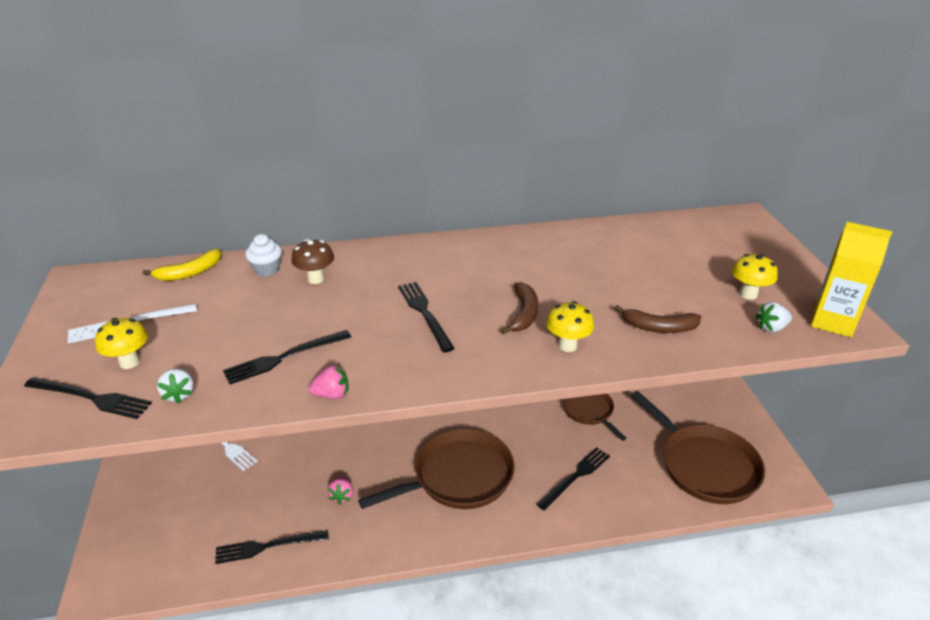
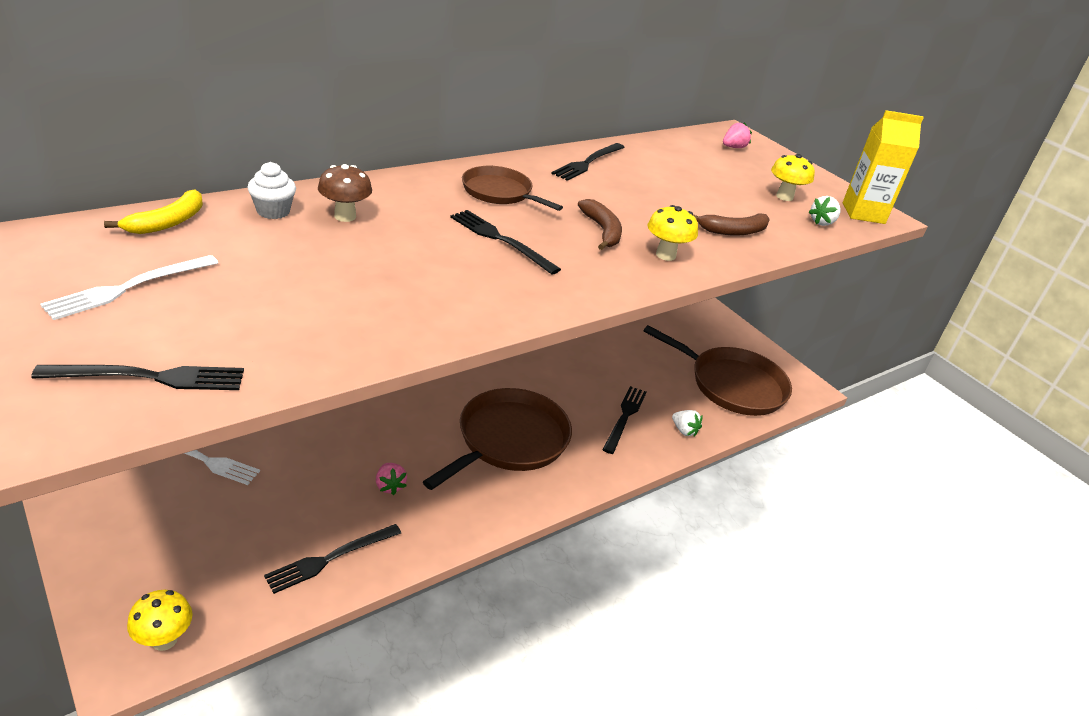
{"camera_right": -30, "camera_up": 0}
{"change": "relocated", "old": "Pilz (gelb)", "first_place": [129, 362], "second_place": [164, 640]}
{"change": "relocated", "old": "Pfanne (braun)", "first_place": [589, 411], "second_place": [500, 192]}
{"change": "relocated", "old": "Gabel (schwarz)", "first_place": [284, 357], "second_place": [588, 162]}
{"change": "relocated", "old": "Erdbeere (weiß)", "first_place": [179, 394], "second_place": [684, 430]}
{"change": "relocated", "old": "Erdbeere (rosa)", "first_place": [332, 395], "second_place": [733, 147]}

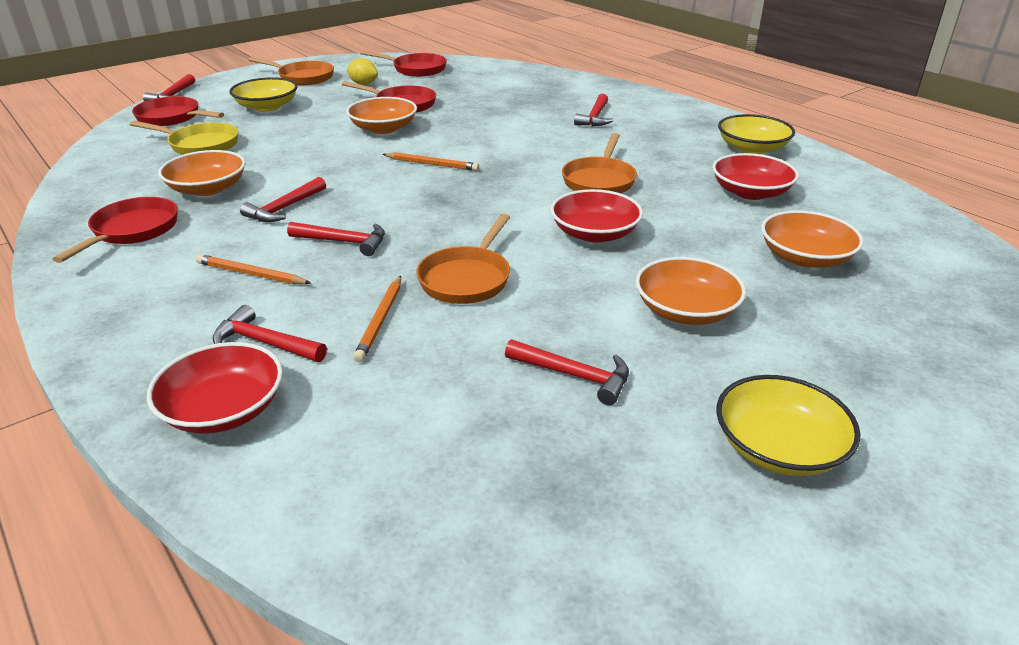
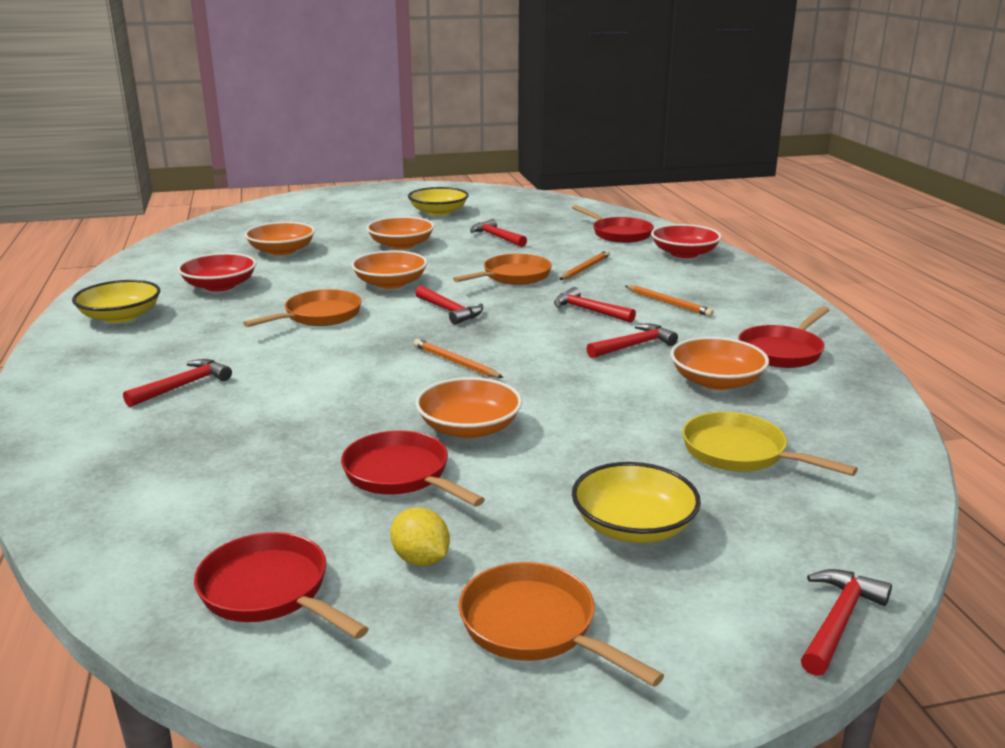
{"camera_right": -155, "camera_up": -10}
{"change": "colour", "old": "Schüssel (rot)", "new": "Schüssel (orange)", "first_place": [594, 233], "second_place": [390, 283]}
{"change": "relocated", "old": "Hammer (rot)", "first_place": [265, 343], "second_place": [450, 311]}
{"change": "relocated", "old": "Pfanne (rot)", "first_place": [172, 118], "second_place": [619, 234]}

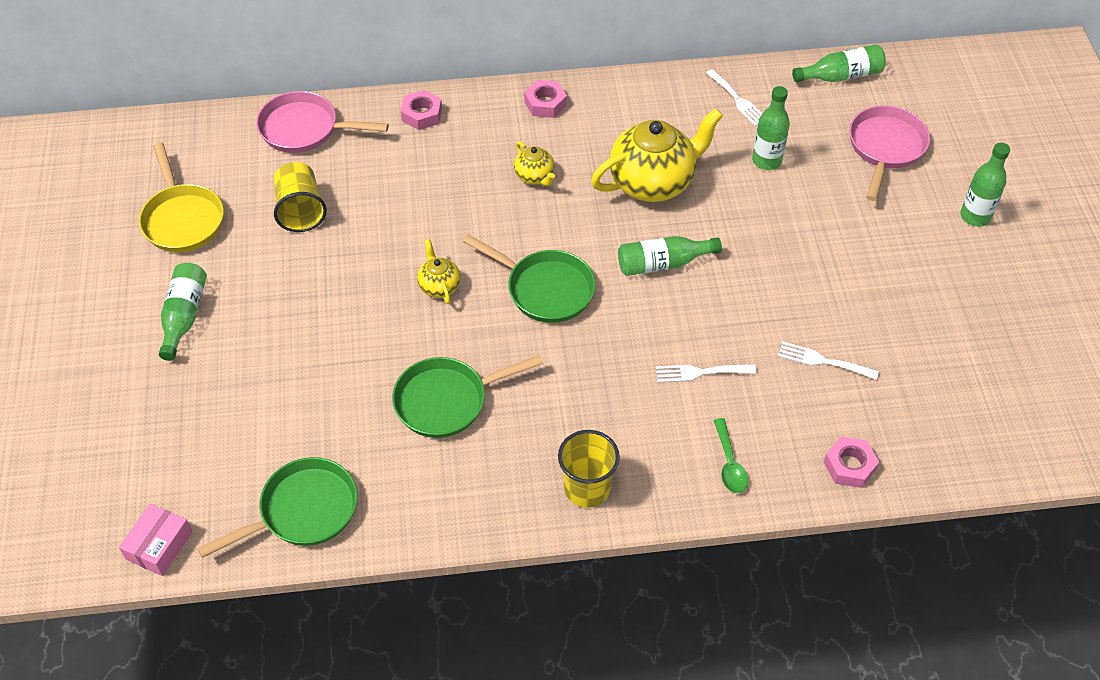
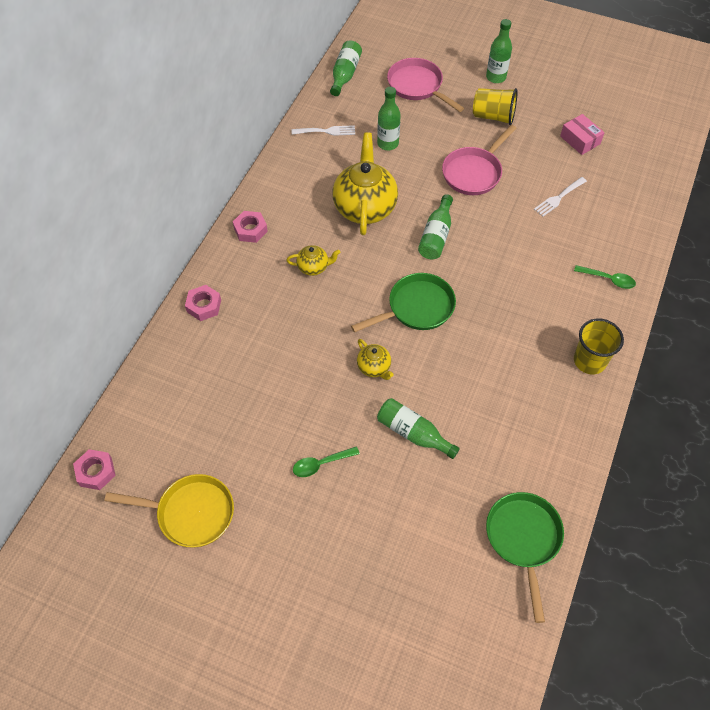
{"camera_right": -60, "camera_up": 5}
{"change": "relocated", "old": "Sechskantmutter (rosa)", "first_place": [849, 466], "second_place": [96, 472]}
{"change": "appeared", "new": "Löffel (grün)", "second_place": [321, 464]}
{"change": "spun", "old": "Teekanne (gelb)", "first_place": [439, 286], "second_place": [374, 367], "degrees": -135}
{"change": "relocated", "old": "Flasche (grün)", "first_place": [184, 316], "second_place": [413, 433]}
{"change": "relocated", "old": "Pfanne (rosa)", "first_place": [304, 129], "second_place": [474, 172]}
{"change": "relocated", "old": "Becher (gelb)", "first_place": [300, 210], "second_place": [493, 116]}
{"change": "relocated", "old": "Schachtel (rosa)", "first_place": [159, 545], "second_place": [580, 140]}
{"change": "missing", "old": "Pfanne (grün)", "first_place": [447, 401]}
{"change": "missing", "old": "Gabel (weiß)", "first_place": [700, 372]}

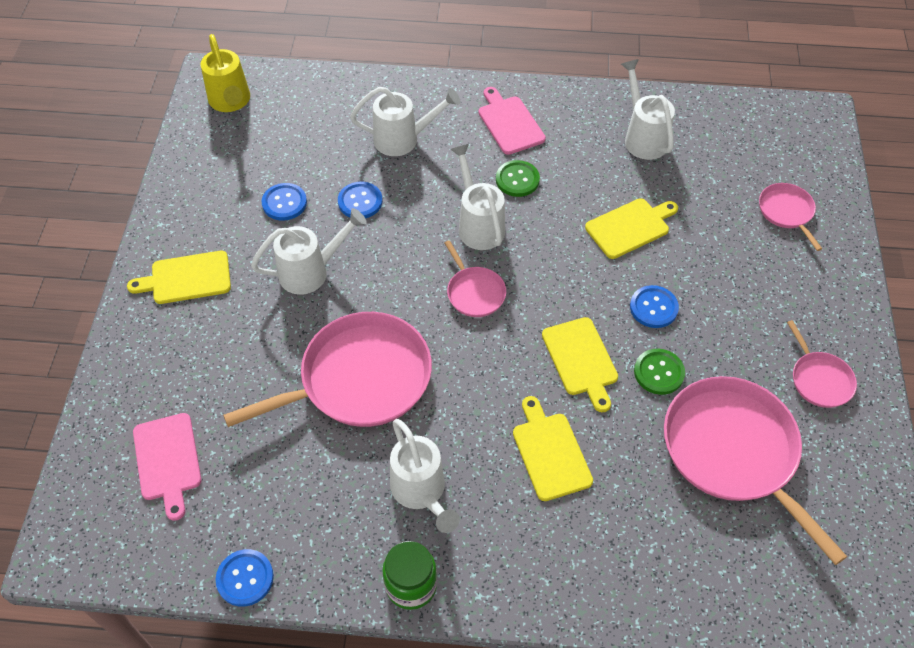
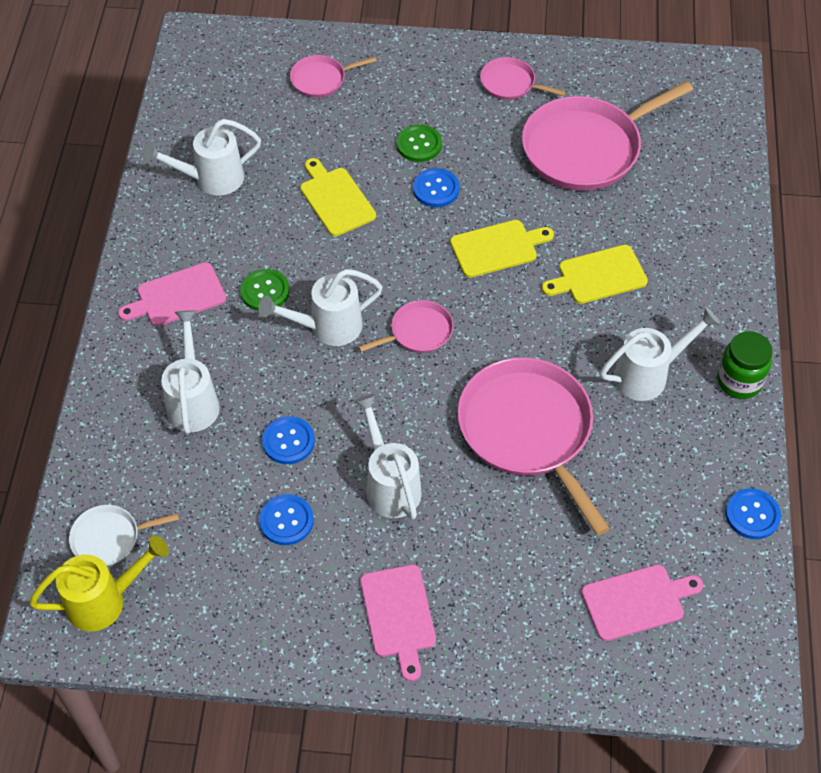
{"camera_right": -90, "camera_up": 0}
{"change": "appeared", "new": "Pfanne (weiß)", "second_place": [109, 538]}
{"change": "colour", "old": "Schneidebrett (gelb)", "new": "Schneidebrett (rosa)", "first_place": [187, 278], "second_place": [399, 615]}
{"change": "relocated", "old": "Knopf (grün)", "first_place": [659, 372], "second_place": [419, 144]}
{"change": "spun", "old": "Pfanne (rosa)", "first_place": [819, 379], "second_place": [510, 83], "degrees": -135}

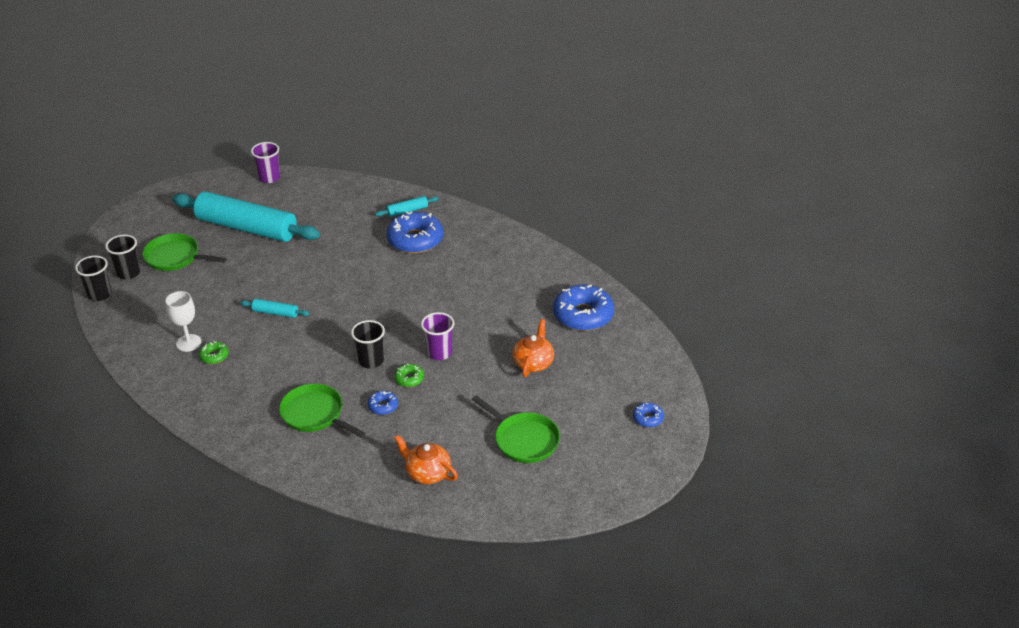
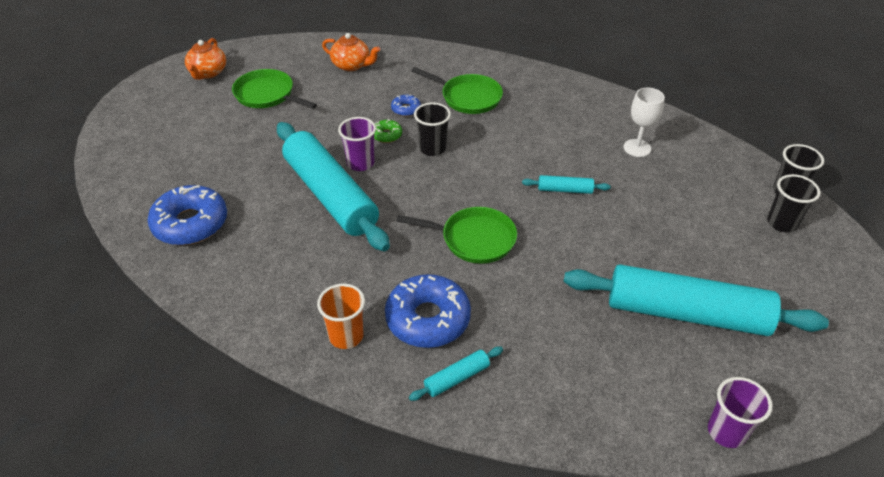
{"camera_right": 170, "camera_up": 5}
{"change": "relocated", "old": "Teekanne (orange)", "first_place": [533, 363], "second_place": [208, 73]}
{"change": "appeared", "new": "Nudelholz (türkis)", "second_place": [330, 195]}
{"change": "appeared", "new": "Becher (orange)", "second_place": [346, 336]}
{"change": "relocated", "old": "Pfanne (grün)", "first_place": [175, 257], "second_place": [474, 239]}
{"change": "missing", "old": "Donut (grün)", "first_place": [214, 356]}
{"change": "missing", "old": "Donut (blau)", "first_place": [648, 418]}

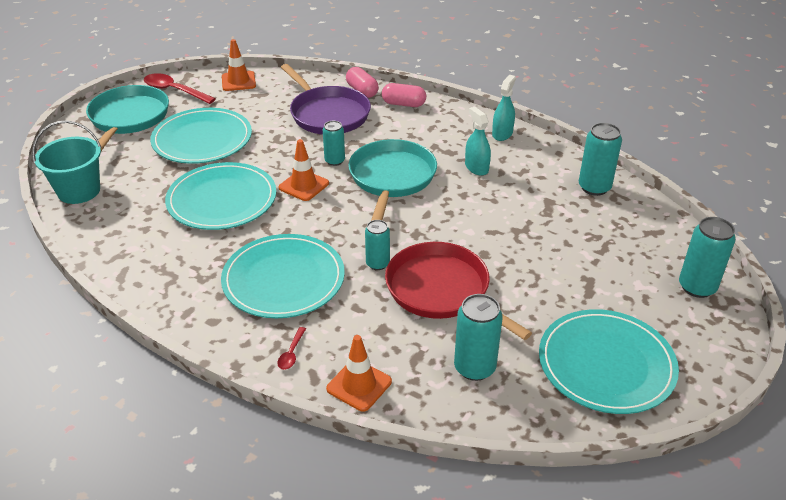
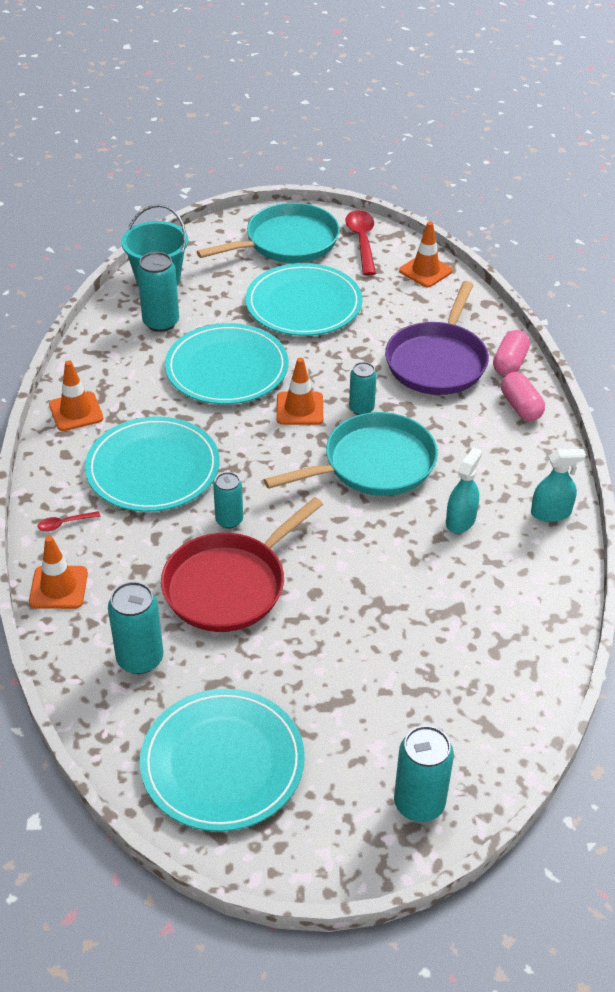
{"camera_right": 55, "camera_up": 5}
{"change": "appeared", "new": "Leitkegel (orange)", "second_place": [76, 411]}
{"change": "relocated", "old": "Dose (türkis)", "first_place": [594, 187], "second_place": [161, 322]}
{"change": "spun", "old": "Pfanne (rot)", "first_place": [441, 290], "second_place": [229, 585], "degrees": -150}

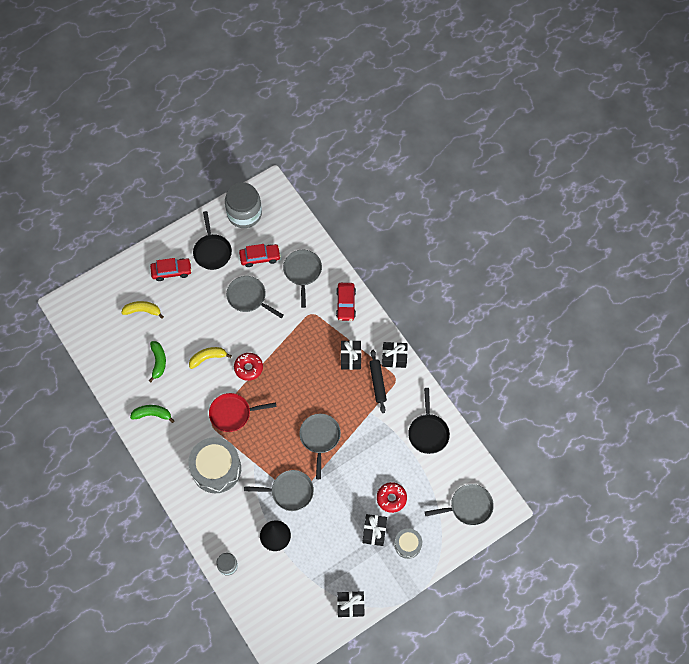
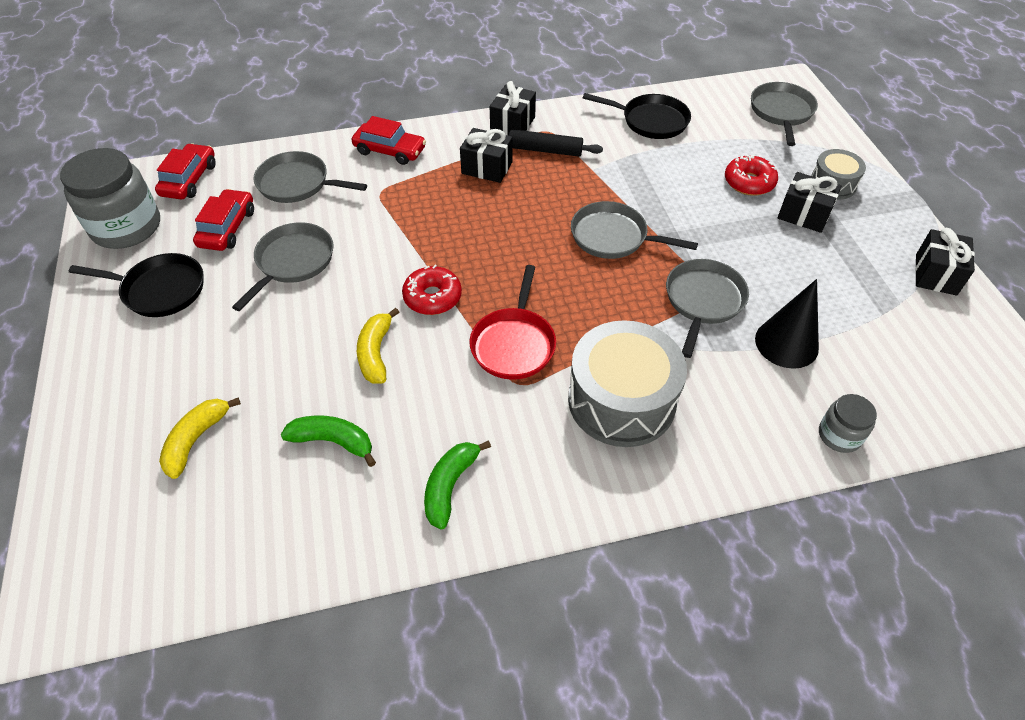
{"camera_right": -70, "camera_up": -15}
{"change": "relocated", "old": "Auto (rot)", "first_place": [171, 271], "second_place": [189, 180]}
{"change": "spun", "old": "Pfanne (grau)", "first_place": [248, 297], "second_place": [293, 262], "degrees": 150}

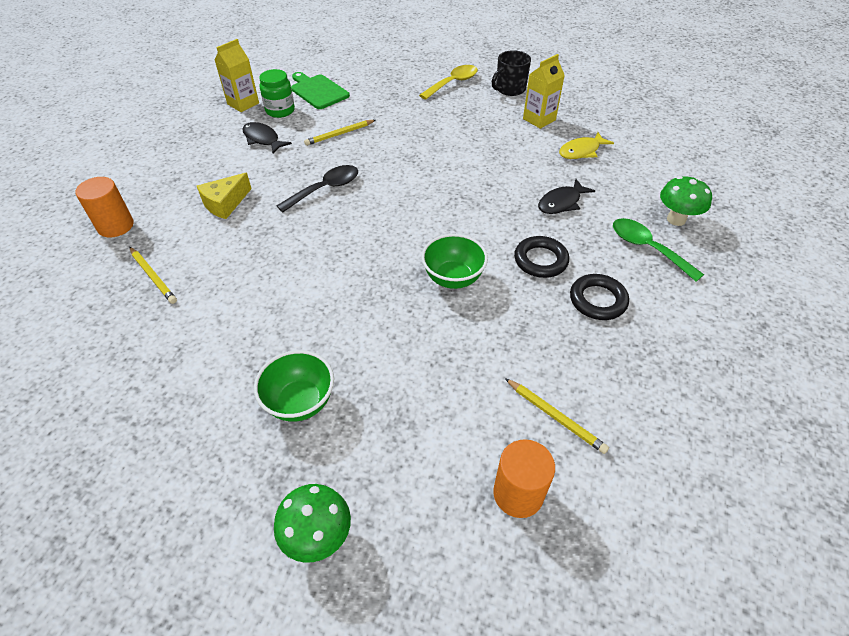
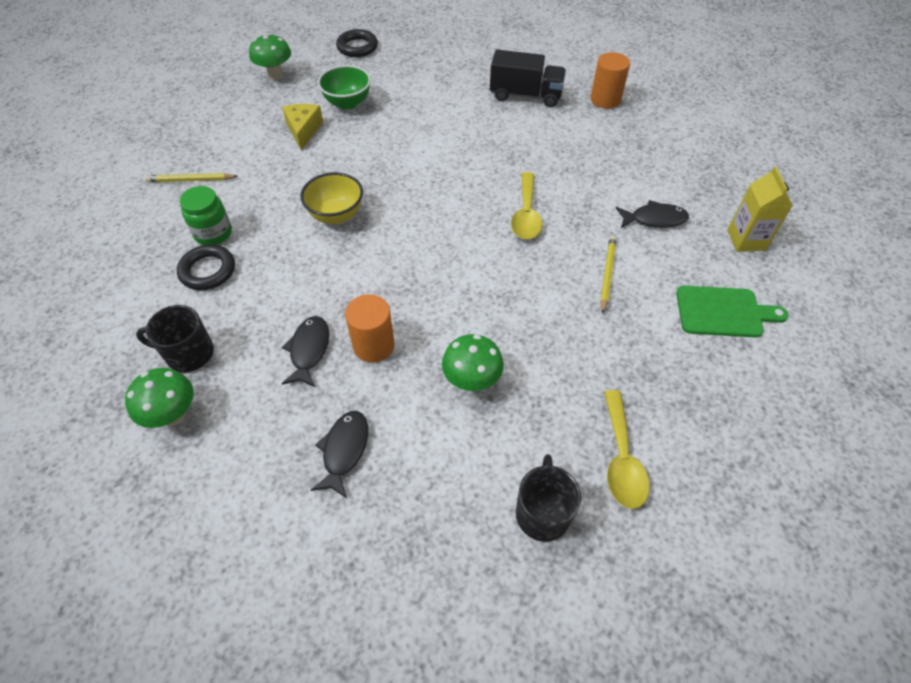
{"camera_right": 135, "camera_up": 5}
{"change": "exchanged", "old": "Löffel (grün)", "new": "Tasse (schwarz)", "first_place": [647, 248], "second_place": [188, 353]}
{"change": "relocated", "old": "Einmachglas (grün)", "first_place": [280, 111], "second_place": [213, 233]}
{"change": "relocated", "old": "Käse (gelb)", "first_place": [225, 203], "second_place": [303, 130]}
{"change": "colour", "old": "Schüssel (grün)", "new": "Schüssel (gelb)", "first_place": [453, 278], "second_place": [336, 215]}
{"change": "colour", "old": "Fisch (gelb)", "new": "Fisch (schwarz)", "first_place": [581, 151], "second_place": [344, 450]}
{"change": "relocated", "old": "Ring (schwarz)", "first_place": [540, 260], "second_place": [357, 47]}
{"change": "relocated", "old": "Vollzylinder (orange)", "first_place": [518, 493], "second_place": [373, 345]}
{"change": "appeared", "new": "Pilz (grün)", "second_place": [471, 381]}
{"change": "exchanged", "old": "Bleistift (gelb)", "new": "Lastwagen (schwarz)", "first_place": [153, 276], "second_place": [525, 95]}
{"change": "colour", "old": "Löffel (schwarz)", "new": "Löffel (gelb)", "first_place": [325, 189], "second_place": [526, 214]}
{"change": "missing", "old": "Getränkekarton (gelb)", "first_place": [539, 119]}

